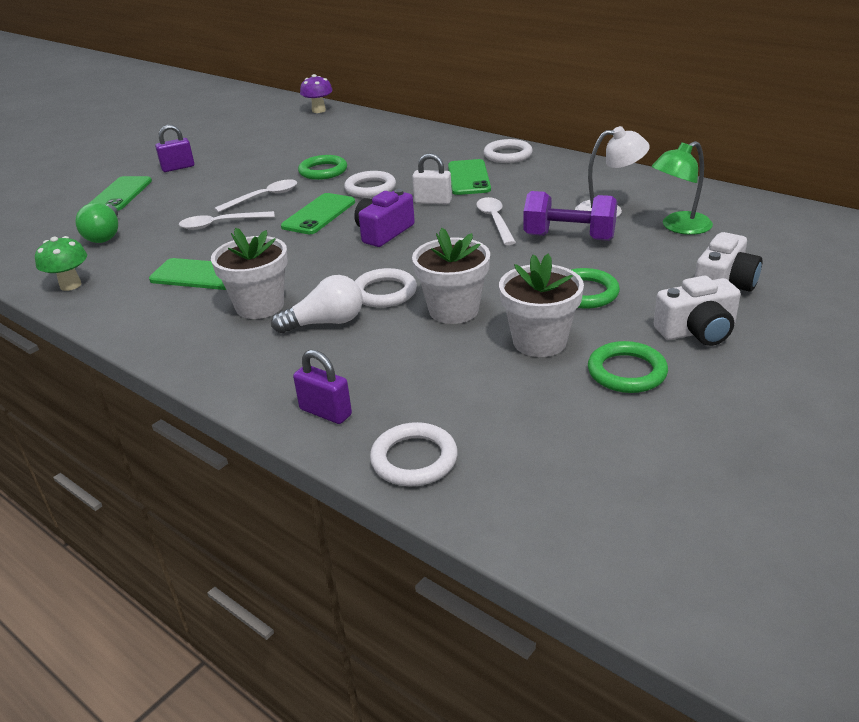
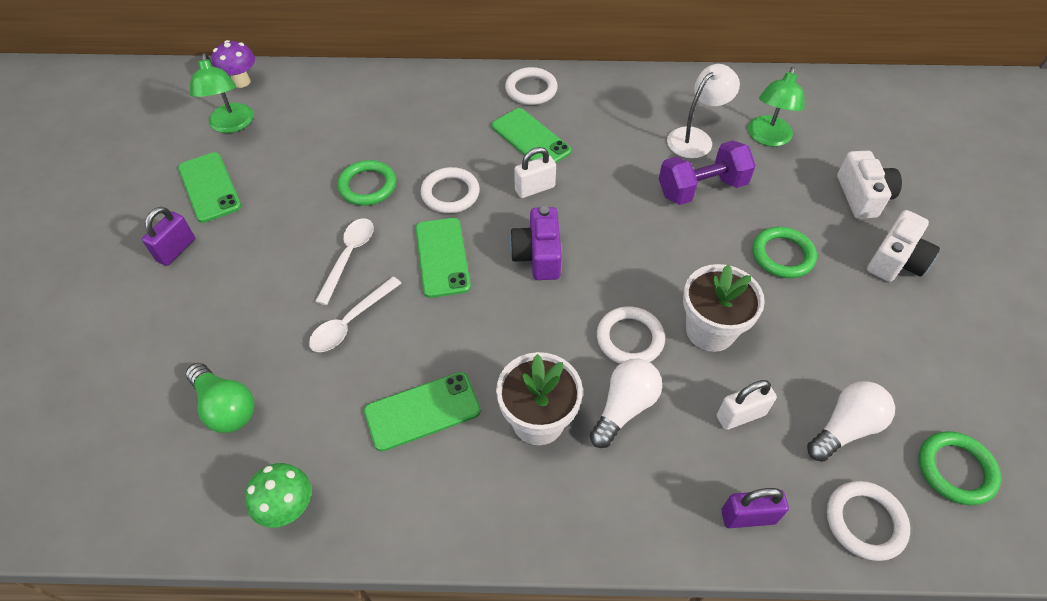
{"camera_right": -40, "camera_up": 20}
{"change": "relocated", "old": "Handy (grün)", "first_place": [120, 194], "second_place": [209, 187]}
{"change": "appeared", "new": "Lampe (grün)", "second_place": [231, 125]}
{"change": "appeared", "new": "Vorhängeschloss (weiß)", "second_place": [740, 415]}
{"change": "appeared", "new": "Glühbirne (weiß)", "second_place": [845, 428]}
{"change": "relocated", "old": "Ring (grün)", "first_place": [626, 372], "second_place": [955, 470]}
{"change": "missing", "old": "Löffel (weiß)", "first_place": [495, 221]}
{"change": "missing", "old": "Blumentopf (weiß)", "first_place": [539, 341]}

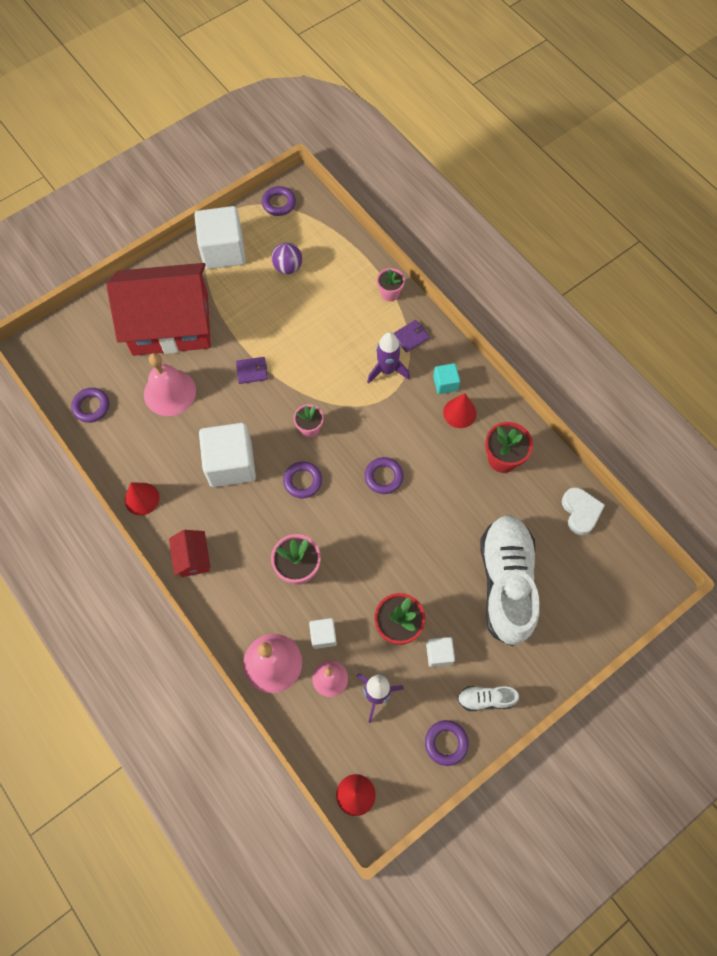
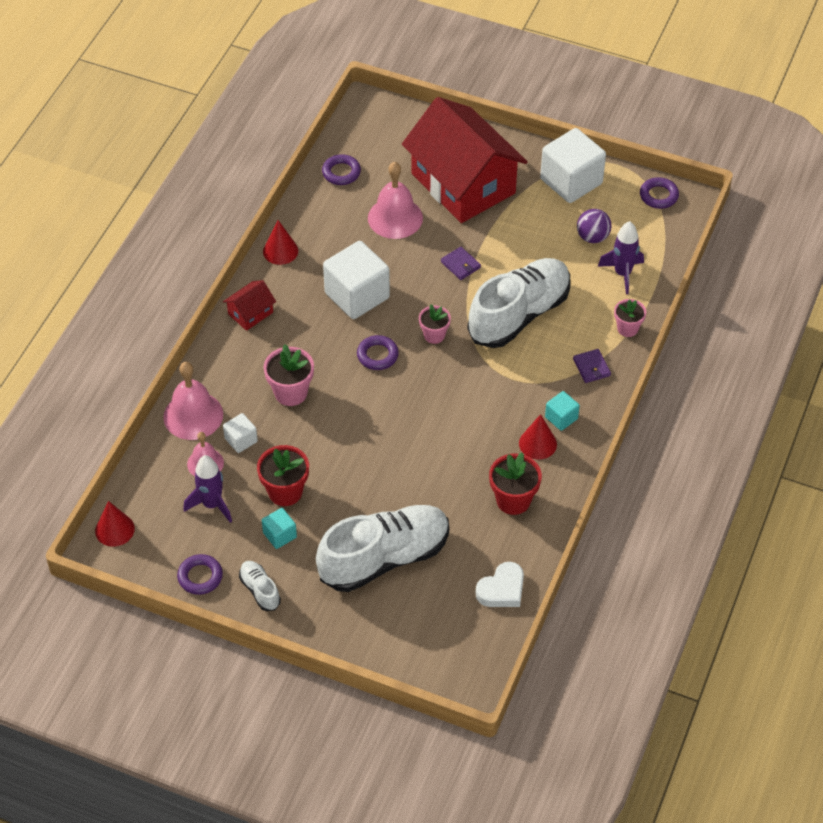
{"camera_right": 60, "camera_up": -15}
{"change": "colour", "old": "Kubus (weiß)", "new": "Kubus (türkis)", "first_place": [439, 654], "second_place": [280, 535]}
{"change": "appeared", "new": "Schuh (weiß)", "second_place": [519, 315]}
{"change": "spun", "old": "Geldbörse (lila)", "first_place": [411, 337], "second_place": [591, 367], "degrees": 45}
{"change": "relocated", "old": "Rakete (lila)", "first_place": [387, 370], "second_place": [622, 273]}
{"change": "missing", "old": "Ring (lila)", "first_place": [383, 477]}

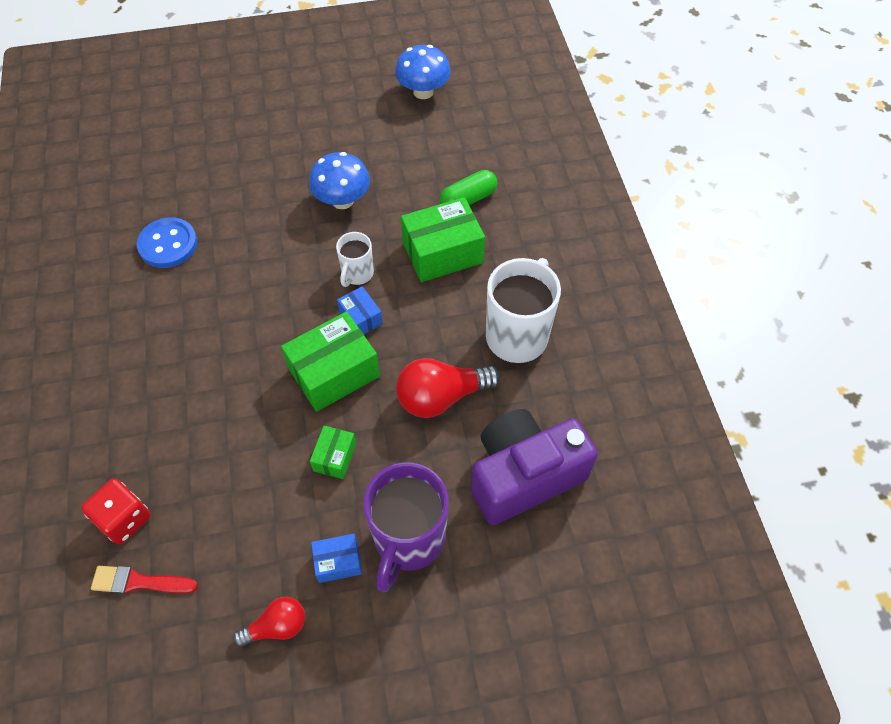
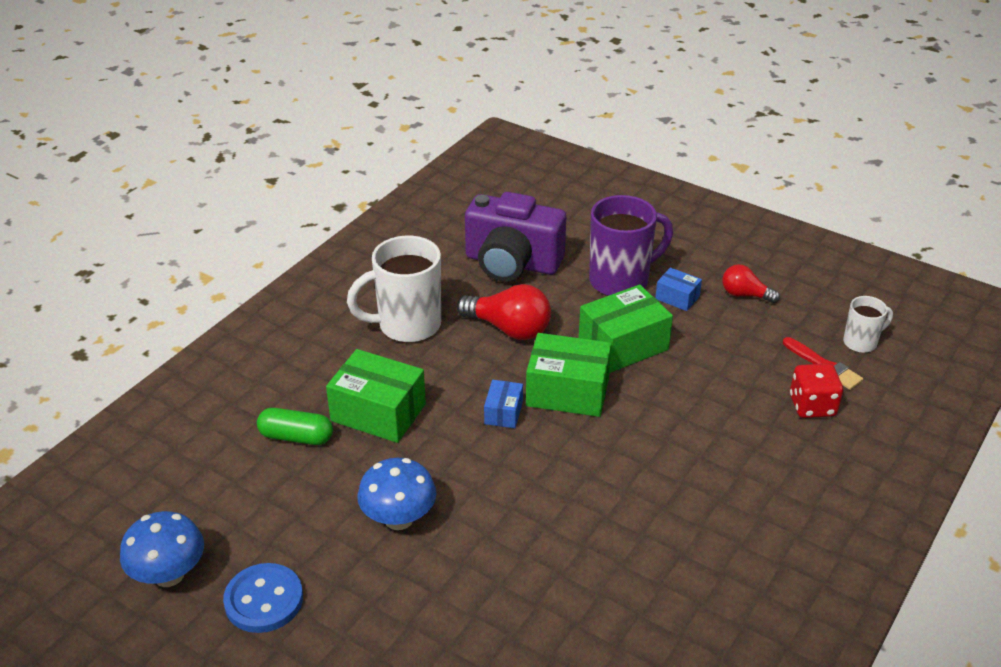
{"camera_right": -135, "camera_up": -20}
{"change": "relocated", "old": "Knopf (blau)", "first_place": [168, 244], "second_place": [264, 600]}
{"change": "size", "old": "Schachtel (grün)", "first_place": [335, 457], "second_place": [623, 345], "factor": 1.92}
{"change": "relocated", "old": "Tasse (weiß)", "first_place": [357, 274], "second_place": [861, 342]}

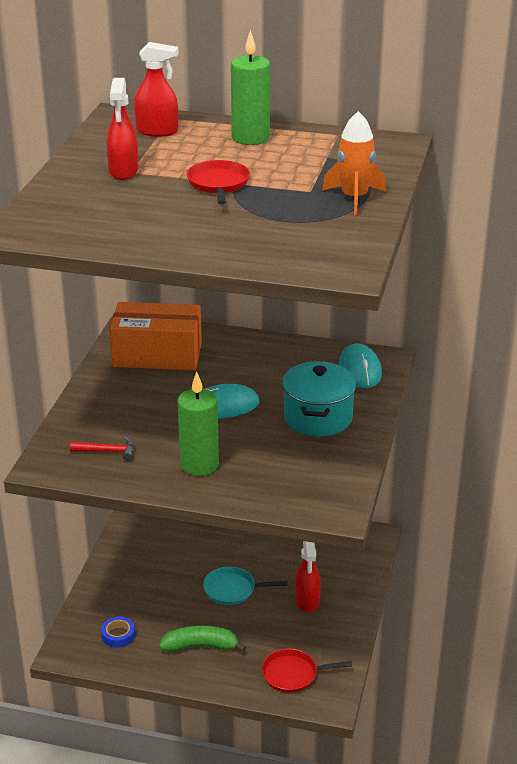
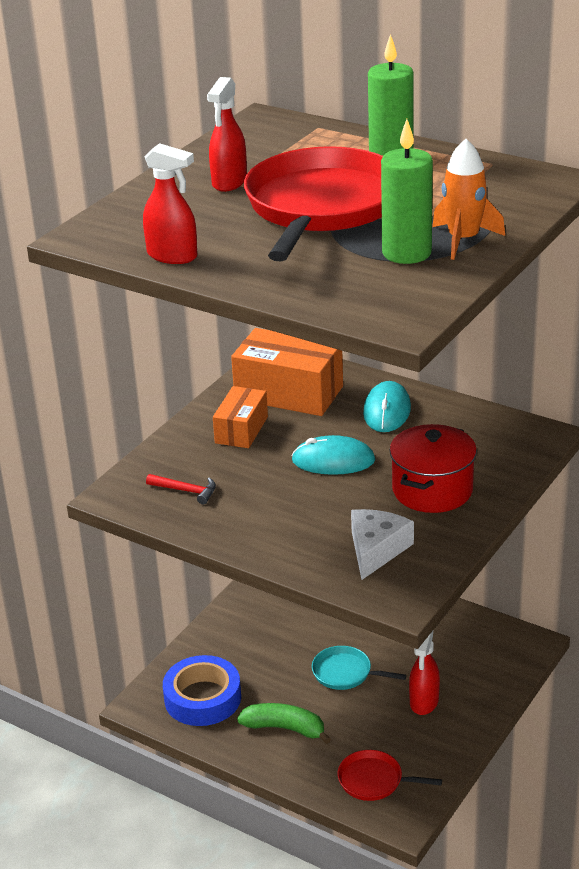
{"camera_right": 20, "camera_up": 0}
{"change": "relocated", "old": "Sprühflasche (rot)", "first_place": [157, 131], "second_place": [172, 256]}
{"change": "size", "old": "Klebeband (blau)", "first_place": [118, 635], "second_place": [202, 698], "factor": 2.07}
{"change": "appeared", "new": "Schachtel (orange)", "second_place": [241, 430]}
{"change": "size", "old": "Pfanne (rot)", "first_place": [218, 184], "second_place": [322, 207], "factor": 2.22}
{"change": "appeared", "new": "Käse (weiß)", "second_place": [376, 550]}
{"change": "relocated", "old": "Computermaus (türkis)", "first_place": [360, 369], "second_place": [387, 411]}
{"change": "relocated", "old": "Kerze (grün)", "first_place": [199, 465], "second_place": [406, 253]}
{"change": "colour", "old": "Kochtopf (türkis)", "new": "Kochtopf (rot)", "first_place": [318, 417], "second_place": [432, 490]}

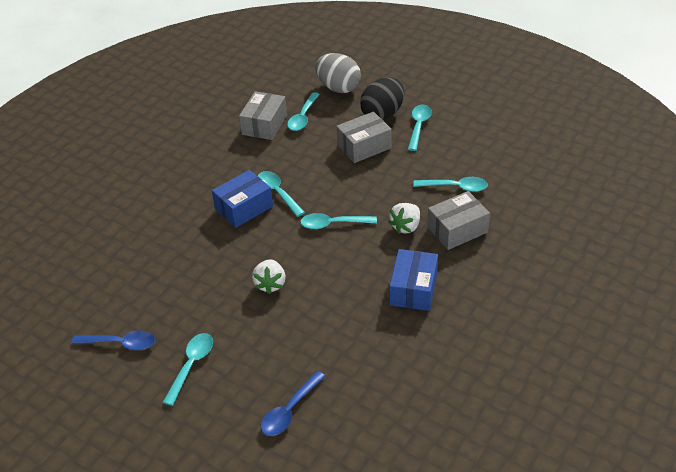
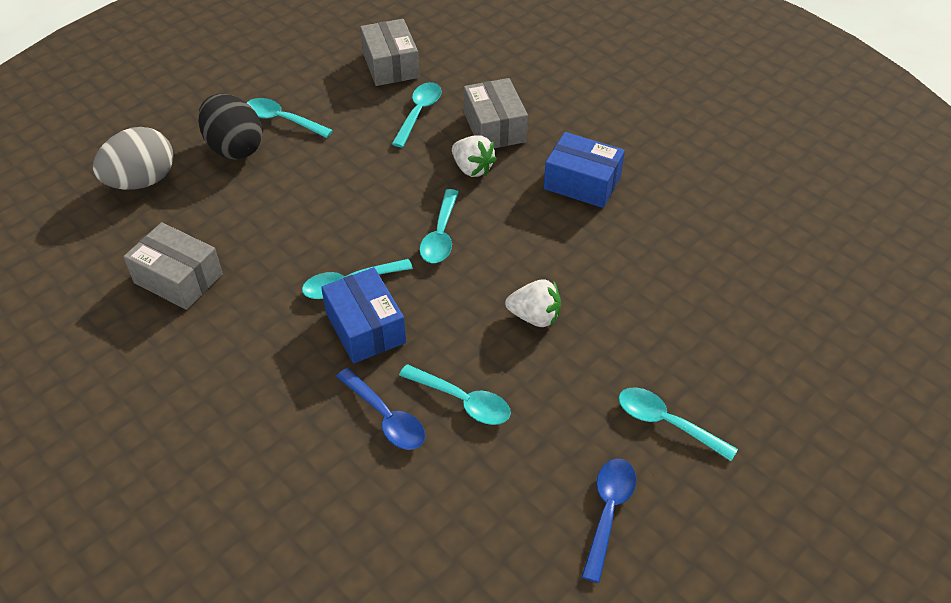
{"camera_right": -80, "camera_up": 5}
{"change": "relocated", "old": "Löffel (blau)", "first_place": [290, 410], "second_place": [386, 417]}
{"change": "relocated", "old": "Schachtel (grau)", "first_place": [364, 146], "second_place": [390, 65]}
{"change": "relocated", "old": "Löffel (türkis)", "first_place": [303, 117], "second_place": [462, 401]}

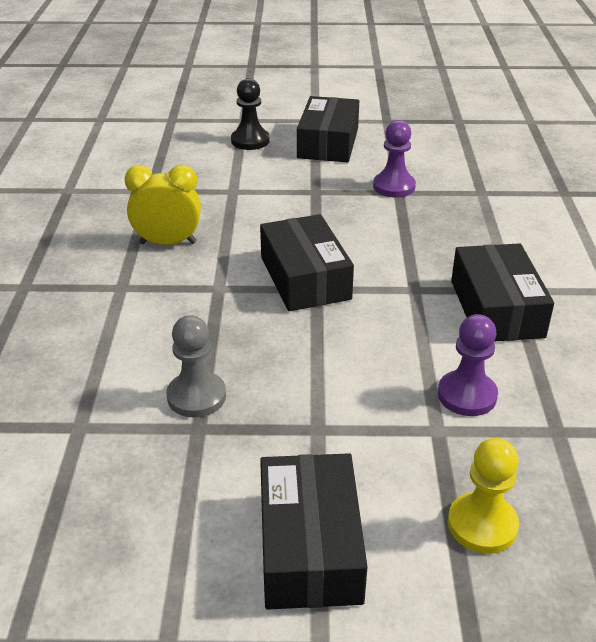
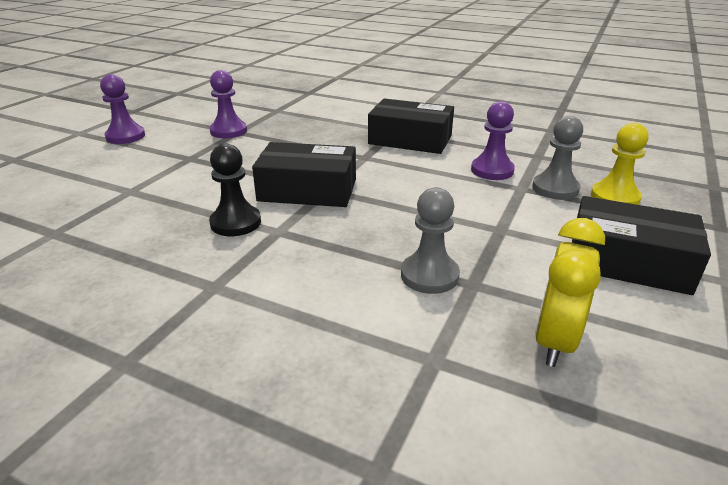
{"camera_right": -65, "camera_up": -5}
{"change": "exchanged", "old": "Schachtel (schwarz)", "new": "Bauer (lila)", "first_place": [328, 143], "second_place": [125, 136]}
{"change": "relocated", "old": "Bauer (schwarz)", "first_place": [250, 141], "second_place": [236, 223]}
{"change": "appeared", "new": "Bauer (grau)", "second_place": [555, 188]}
{"change": "relocated", "old": "Wecker (gelb)", "first_place": [168, 243], "second_place": [555, 341]}

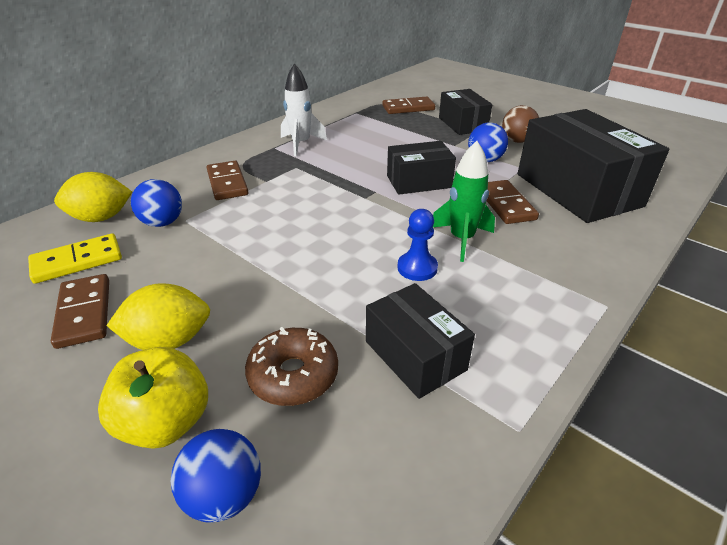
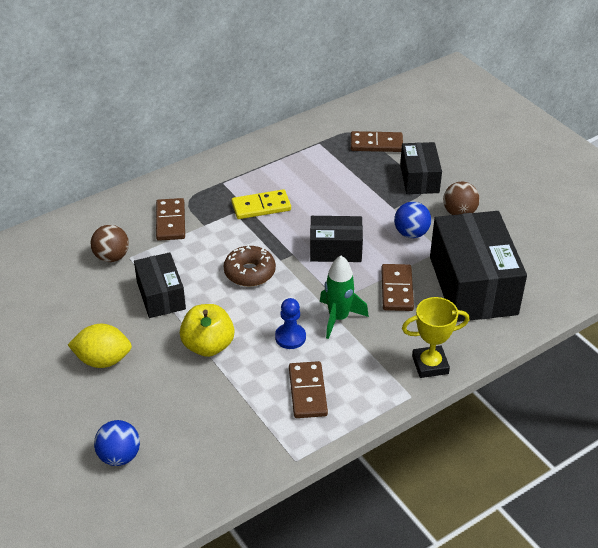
{"camera_right": 15, "camera_up": 5}
{"change": "colour", "old": "Ball (blau)", "new": "Ball (braun)", "first_place": [162, 223], "second_place": [112, 257]}
{"change": "relocated", "old": "Schachtel (schwarz)", "first_place": [415, 355], "second_place": [161, 296]}
{"change": "relocated", "old": "Apfel (gelb)", "first_place": [166, 422], "second_place": [208, 346]}
{"change": "relocated", "old": "Donut (braun)", "first_place": [293, 375], "second_place": [249, 272]}
{"change": "relocated", "old": "Dominostein (gelb)", "first_place": [77, 261], "second_place": [261, 207]}
{"change": "relocated", "old": "Dominostein (braun)", "first_place": [84, 313], "second_place": [308, 392]}
{"change": "appeared", "new": "Pokal (gelb)", "second_place": [430, 365]}
{"change": "missing", "old": "Zitrone (gelb)", "first_place": [101, 218]}
{"change": "missing", "old": "Rakete (weiß)", "first_place": [301, 144]}

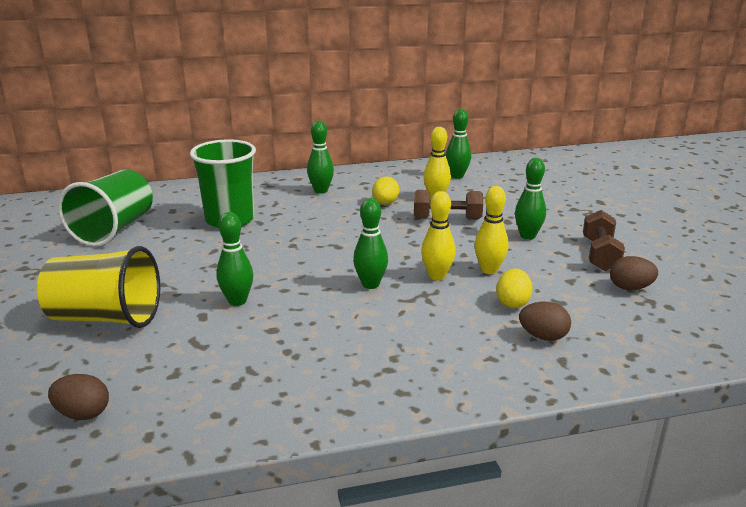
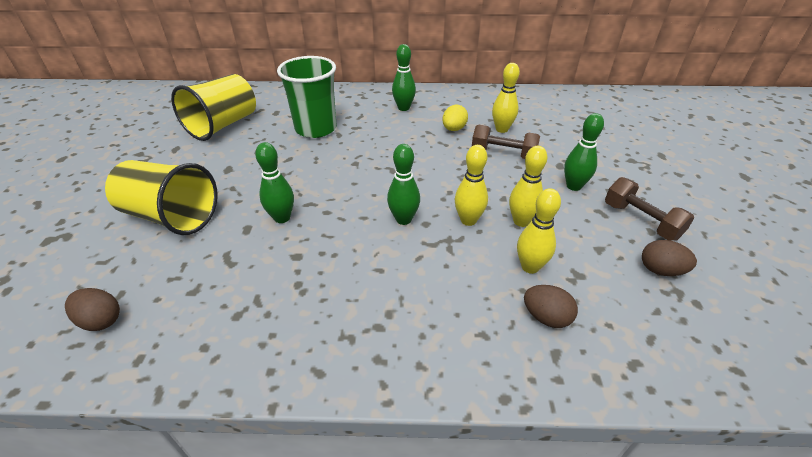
{"camera_right": 15, "camera_up": 15}
{"change": "colour", "old": "Becher (grün)", "new": "Becher (gelb)", "first_place": [114, 229], "second_place": [223, 125]}
{"change": "exchanged", "old": "Ei (gelb)", "new": "Bowlingkegel (gelb)", "first_place": [512, 303], "second_place": [530, 267]}
{"change": "spun", "old": "Hantel (braun)", "first_place": [600, 254], "second_place": [641, 221], "degrees": -60}
{"change": "missing", "old": "Bowlingkegel (grün)", "first_place": [457, 176]}

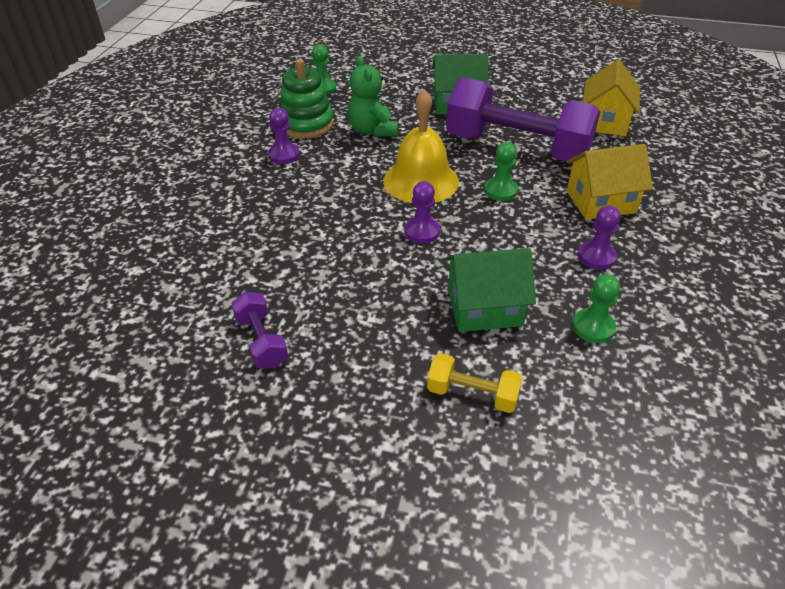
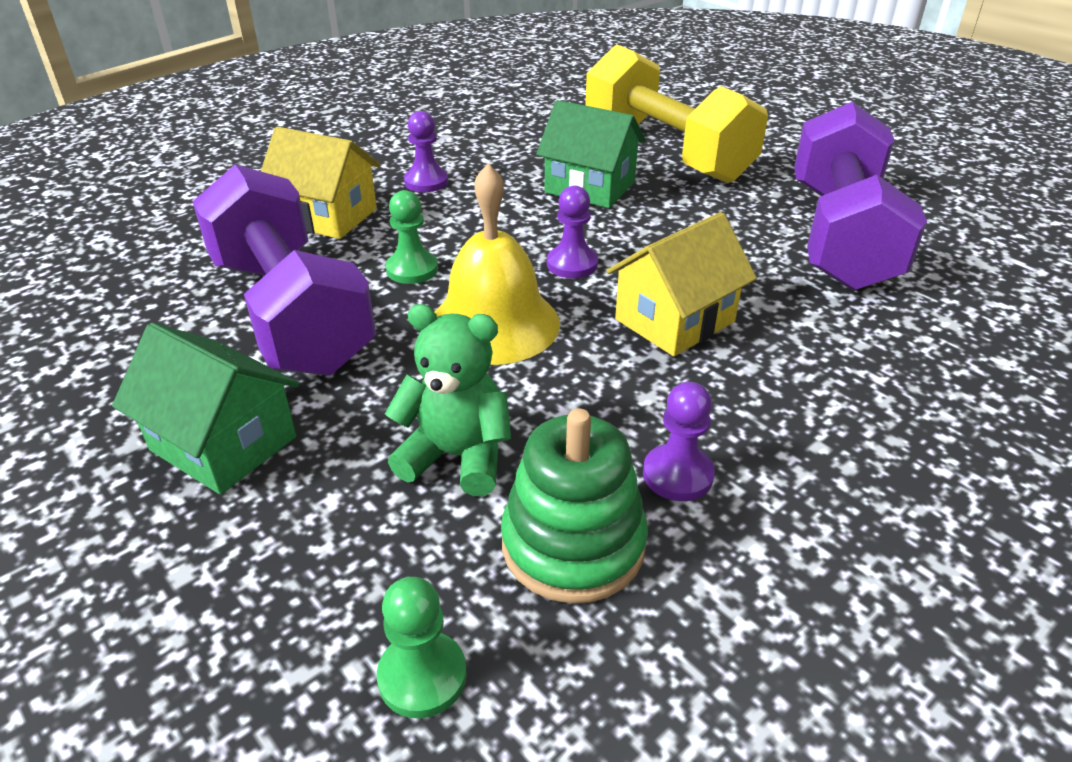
{"camera_right": -145, "camera_up": -5}
{"change": "spun", "old": "Teddybär (grün)", "first_place": [372, 130], "second_place": [456, 456], "degrees": -90}
{"change": "size", "old": "Hantel (gelb)", "first_place": [472, 394], "second_place": [666, 152], "factor": 2.33}
{"change": "relocated", "old": "Haus (gelb)", "first_place": [605, 122], "second_place": [675, 320]}
{"change": "size", "old": "Hantel (lila)", "first_place": [261, 341], "second_place": [839, 236], "factor": 2.33}
{"change": "missing", "old": "Bauer (grün)", "first_place": [593, 327]}

